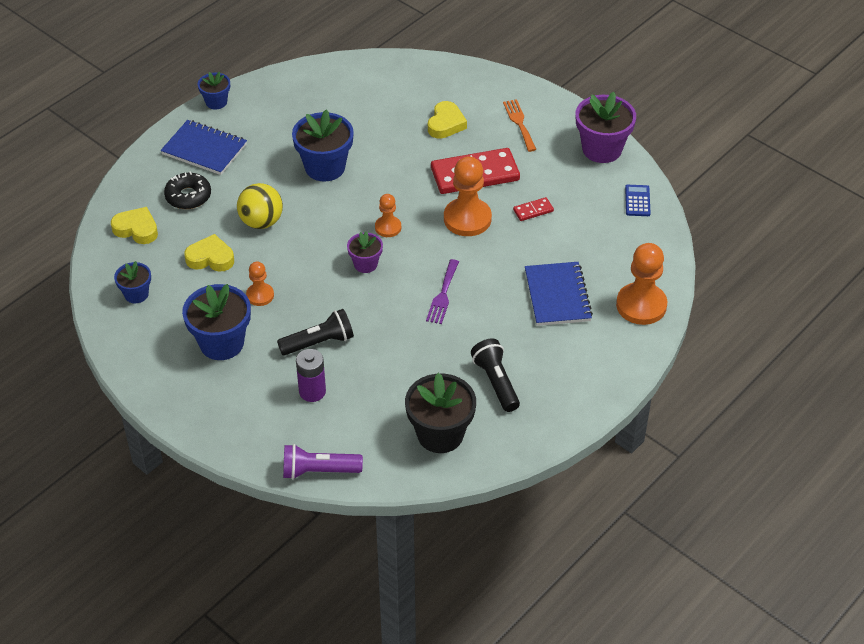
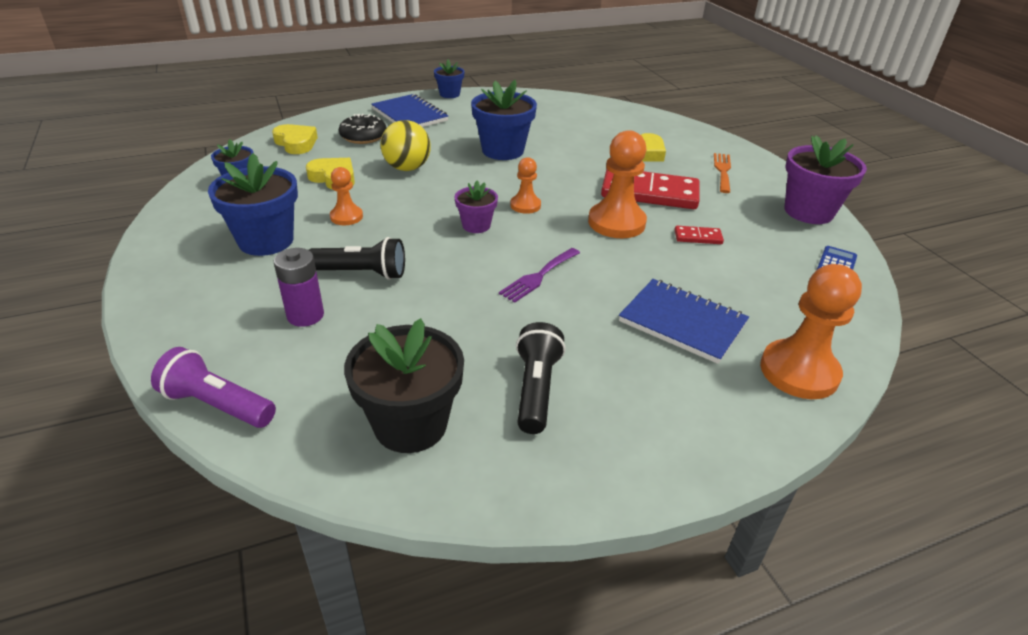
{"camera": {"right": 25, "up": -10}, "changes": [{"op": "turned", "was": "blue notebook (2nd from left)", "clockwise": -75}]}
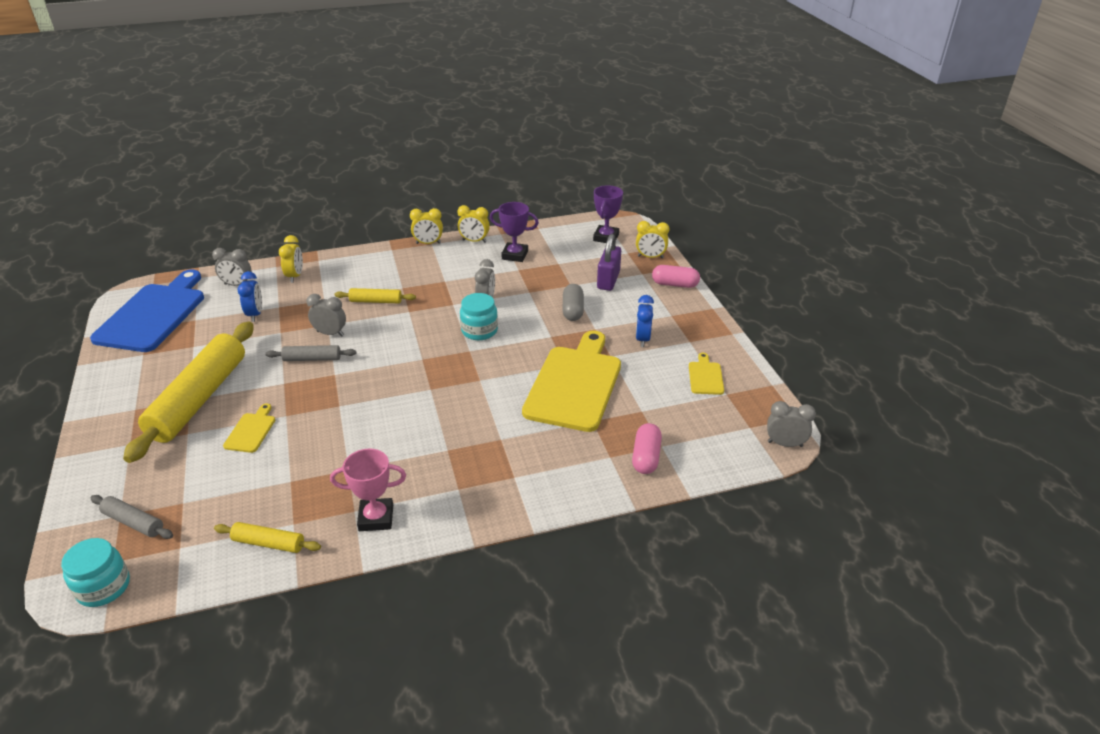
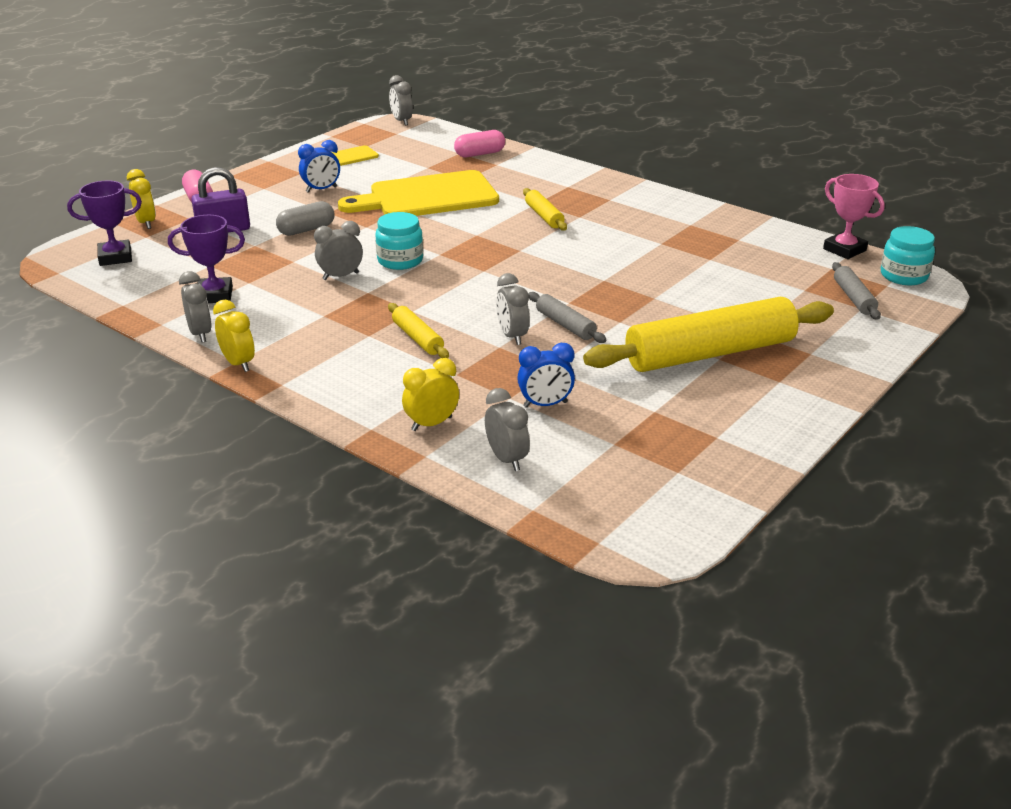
{"camera": {"right": -125, "up": -5}, "changes": [{"op": "removed", "was": "blue cutting board"}, {"op": "removed", "was": "yellow cutting board (1st from left)"}, {"op": "moved", "was": "yellow rolling pin (2nd from left)"}, {"op": "moved", "was": "pink trophy"}, {"op": "recoloured", "was": "yellow clock (3rd from left)", "now": "grey clock (1st from left)"}, {"op": "turned", "was": "blue clock (1st from left in the first image)", "clockwise": -150}, {"op": "turned", "was": "purple trophy (1st from left in the first image)", "clockwise": -75}]}
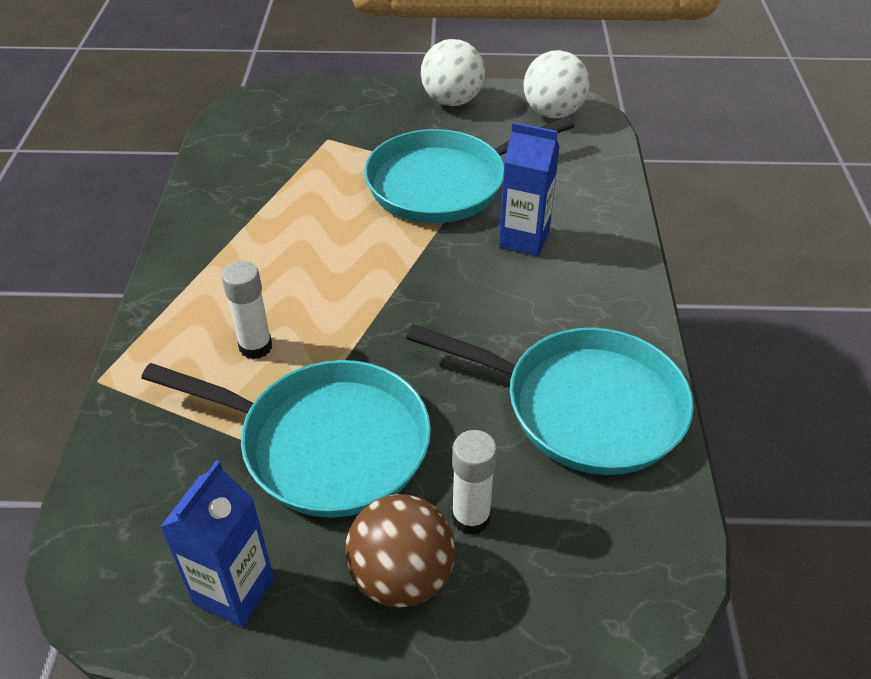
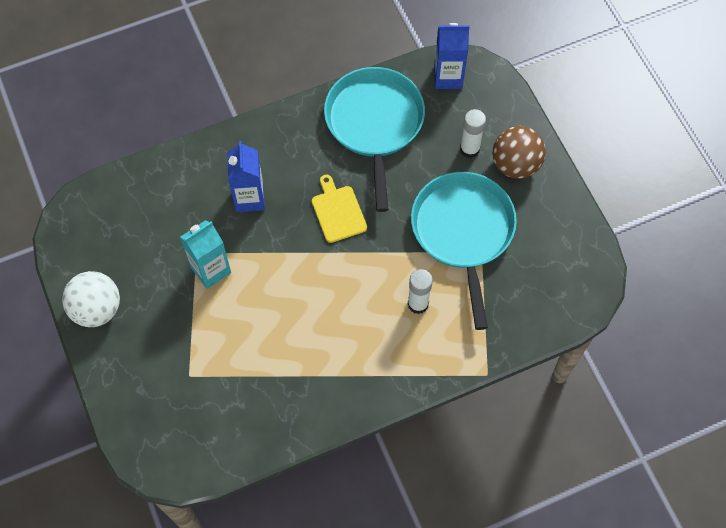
{"camera": {"right": -115, "up": 20}, "changes": [{"op": "removed", "was": "white ball (2nd from left)"}, {"op": "added", "now": "yellow cutting board"}, {"op": "moved", "was": "blue carton (1st from left in the first image)", "now": "blue carton (2nd from left)"}, {"op": "replaced", "was": "turquoise pan (2nd from left)", "now": "turquoise carton"}]}
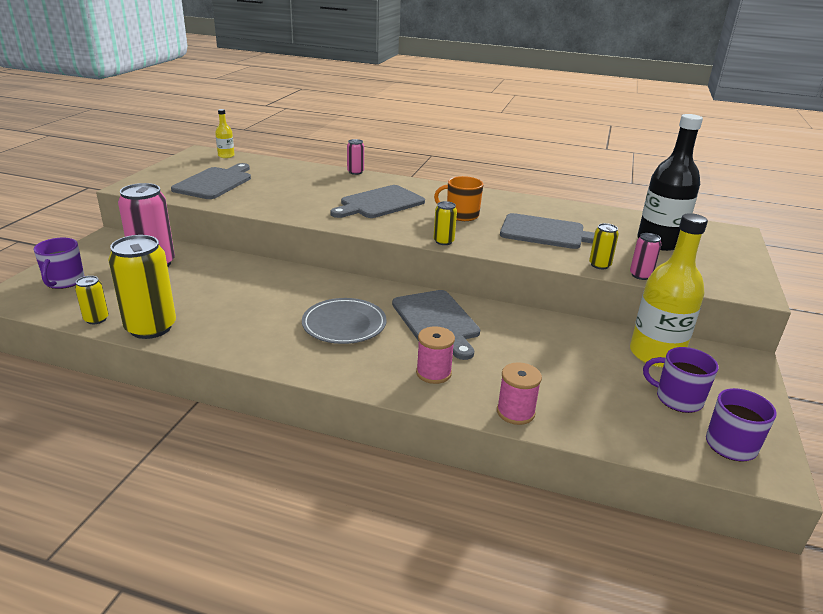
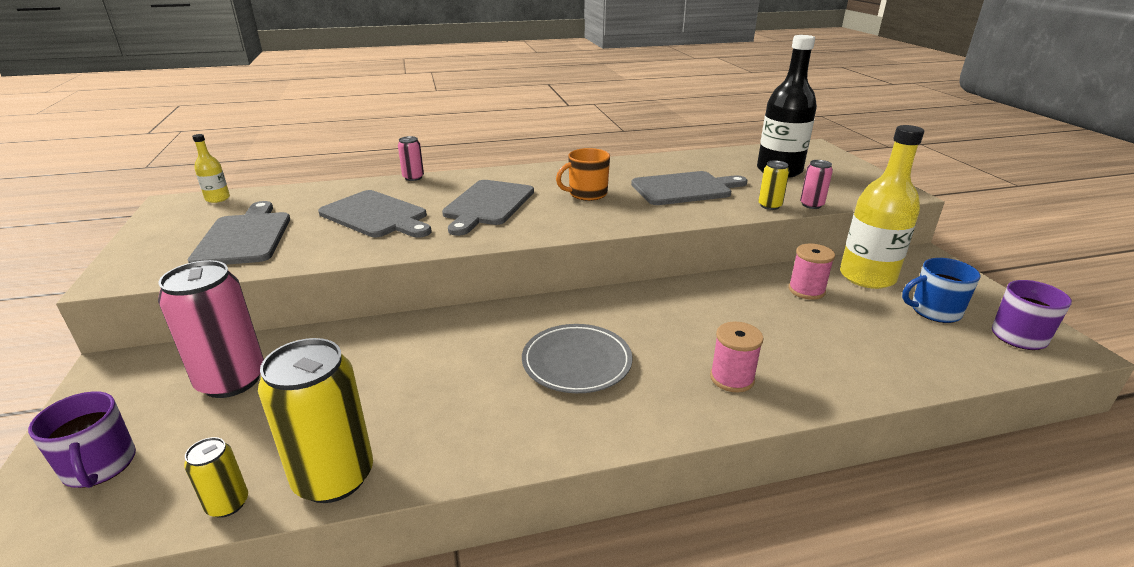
{"camera": {"right": -30, "up": 0}, "changes": [{"op": "removed", "was": "yellow can (3rd from left)"}, {"op": "moved", "was": "grey cutting board (3rd from left in the first image)", "now": "grey cutting board (2nd from left)"}, {"op": "moved", "was": "pink spool (2nd from left)"}, {"op": "recoloured", "was": "purple mug (2nd from left)", "now": "blue mug"}]}
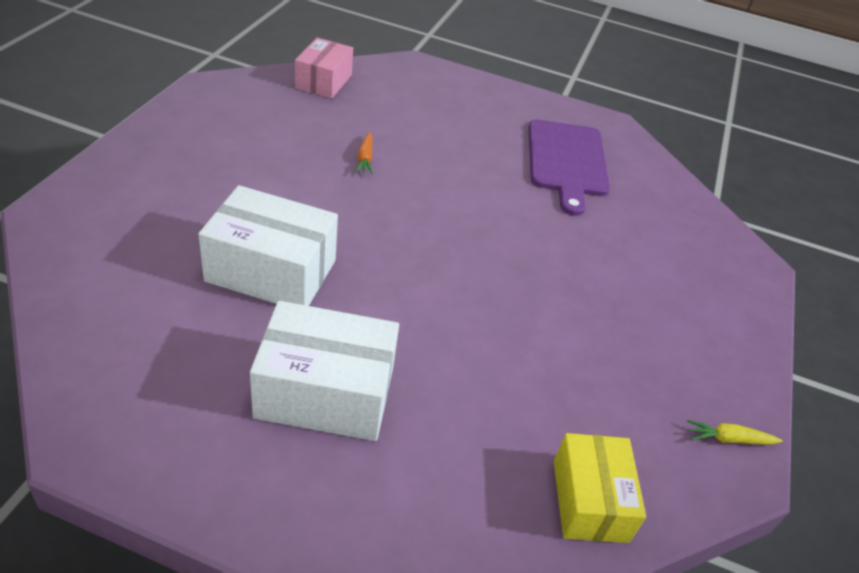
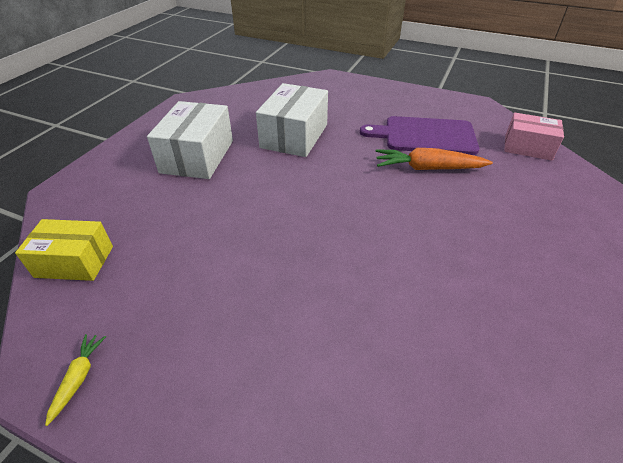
{"camera": {"right": 100, "up": 0}, "changes": [{"op": "moved", "was": "purple cutting board"}, {"op": "resized", "was": "orange carrot", "ratio": 1.97}]}
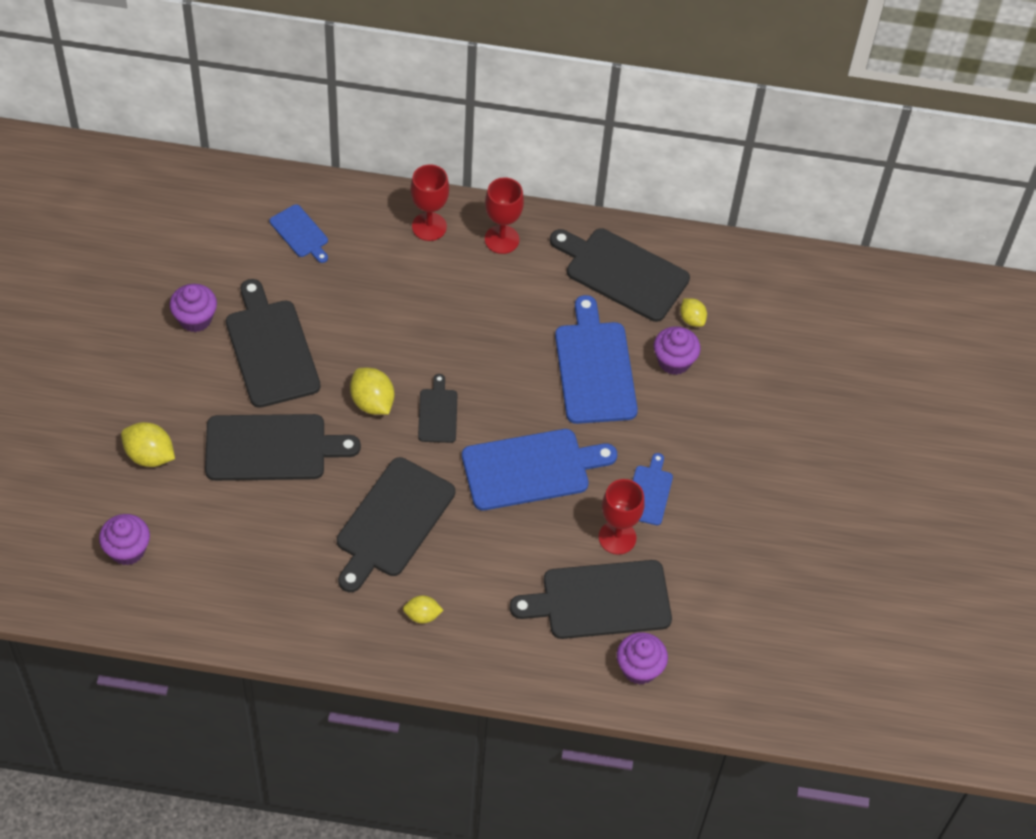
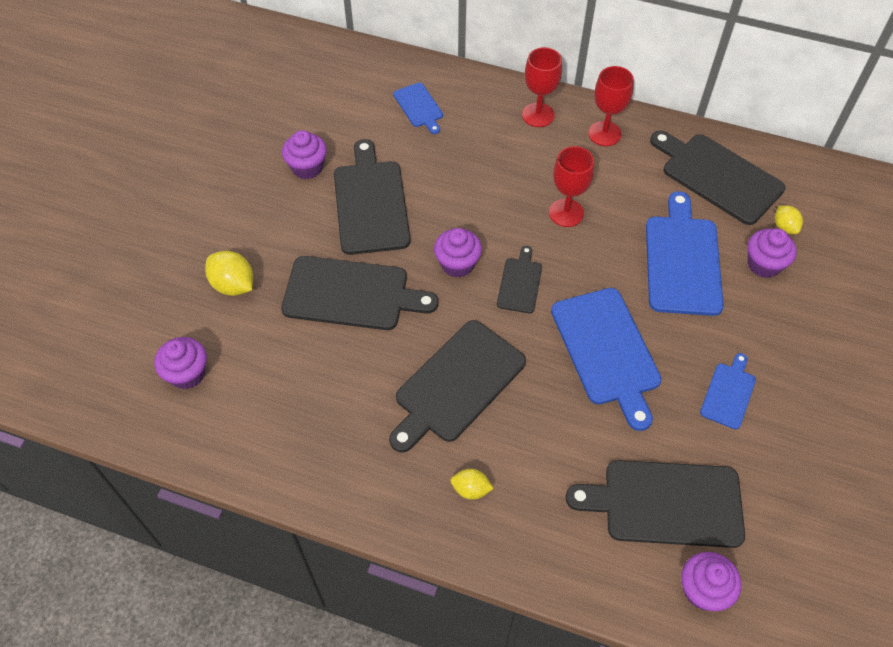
{"camera": {"right": 15, "up": 0}, "changes": [{"op": "moved", "was": "red goblet (3rd from left in the first image)", "now": "red goblet (2nd from left)"}, {"op": "replaced", "was": "yellow lemon (2nd from left)", "now": "purple cupcake (3rd from left)"}, {"op": "turned", "was": "blue cutting board (2nd from left)", "clockwise": 75}]}
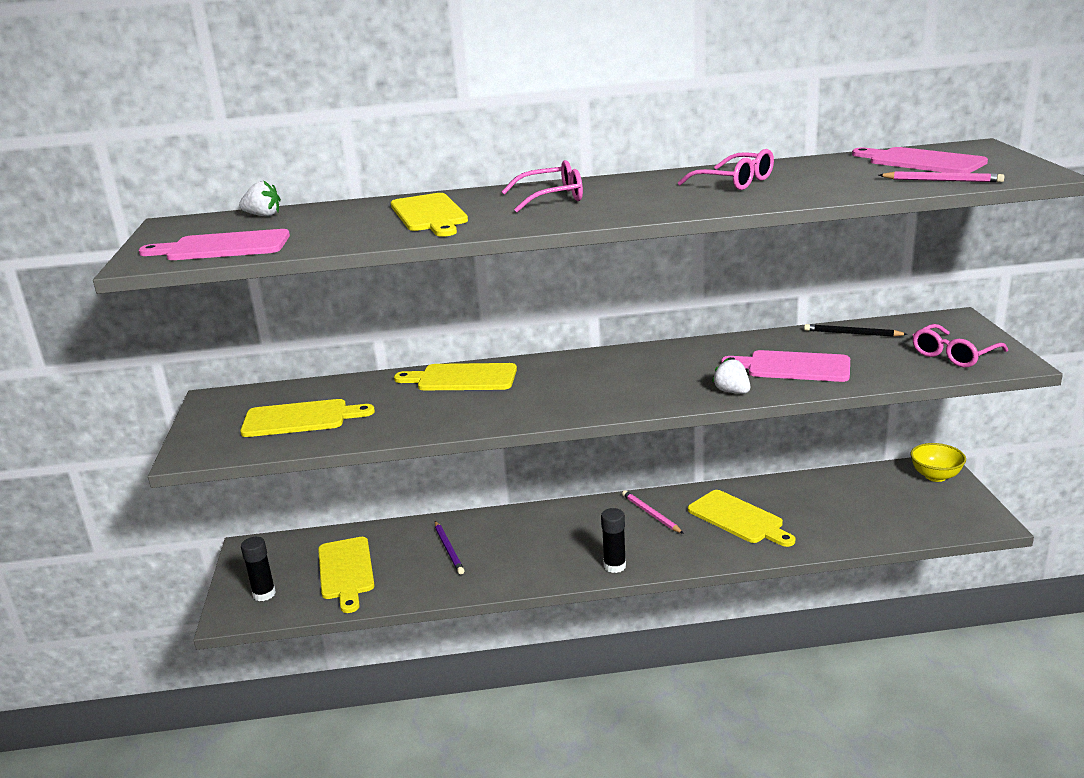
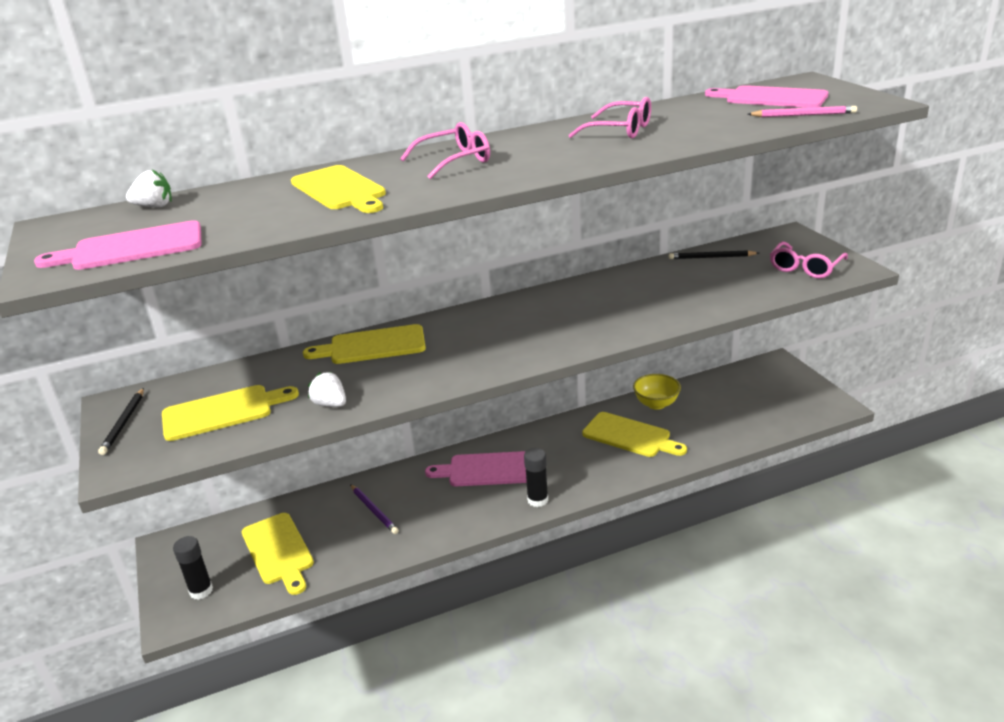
{"camera": {"right": -15, "up": 5}, "changes": [{"op": "removed", "was": "pink pencil (1st from left)"}, {"op": "added", "now": "black pencil (1st from left)"}, {"op": "moved", "was": "white strawberry (2nd from left)"}, {"op": "moved", "was": "pink cutting board (2nd from left)"}, {"op": "moved", "was": "yellow bowl"}]}
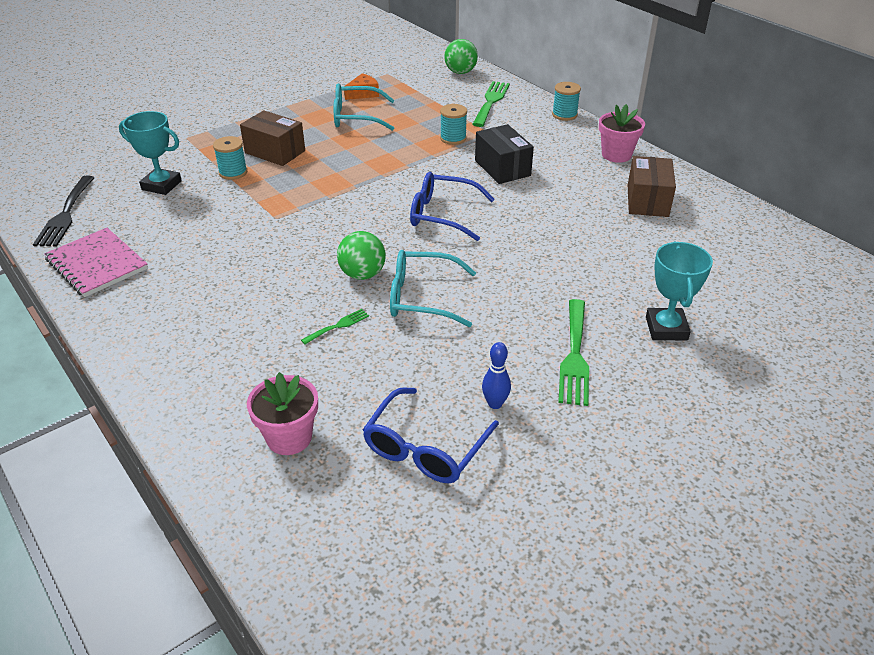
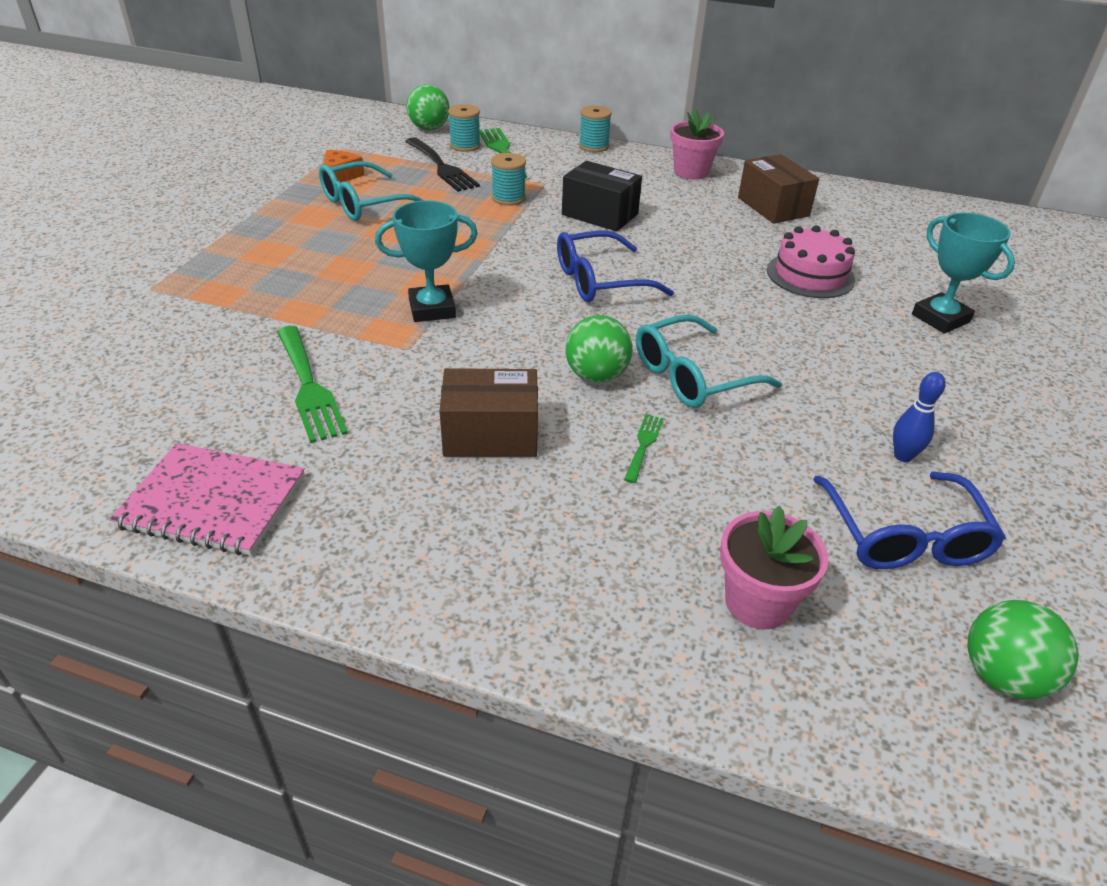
{"camera": {"right": -35, "up": 0}, "changes": [{"op": "added", "now": "pink cake"}, {"op": "added", "now": "green ball (3rd from left)"}, {"op": "moved", "was": "black fork"}, {"op": "moved", "was": "turquoise trophy (1st from left)"}, {"op": "moved", "was": "turquoise spool (1st from left)"}, {"op": "moved", "was": "brown box (1st from left)"}, {"op": "moved", "was": "green fork (3rd from left in the first image)", "now": "green fork (1st from left)"}]}
